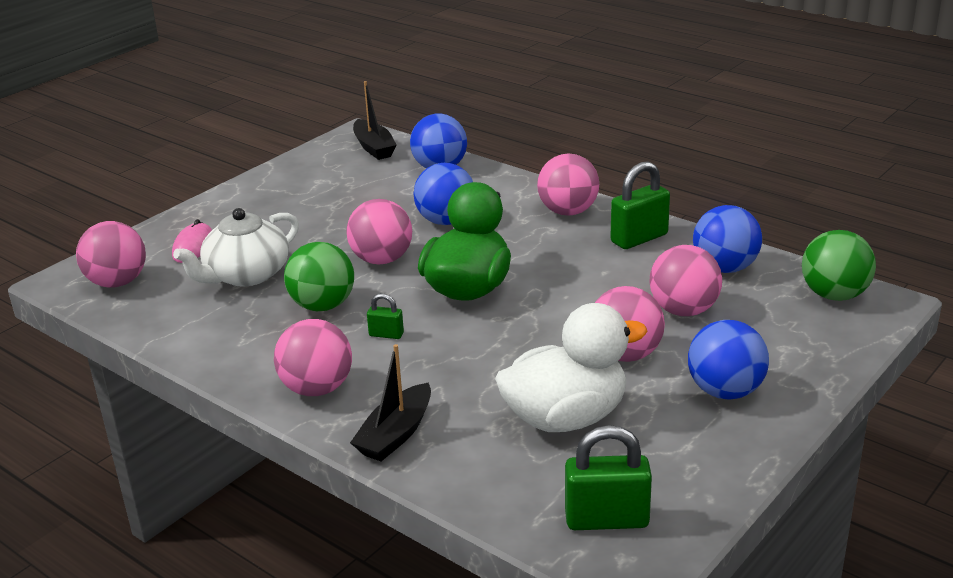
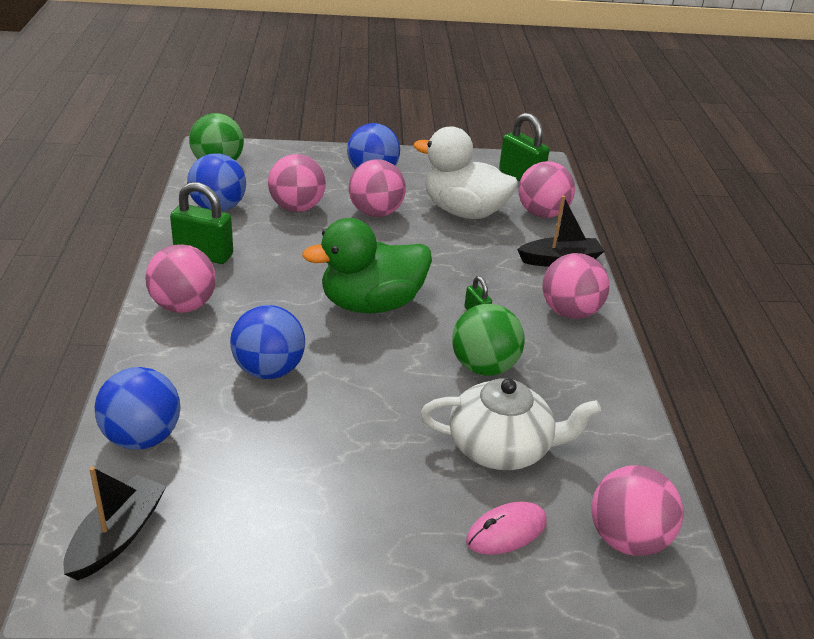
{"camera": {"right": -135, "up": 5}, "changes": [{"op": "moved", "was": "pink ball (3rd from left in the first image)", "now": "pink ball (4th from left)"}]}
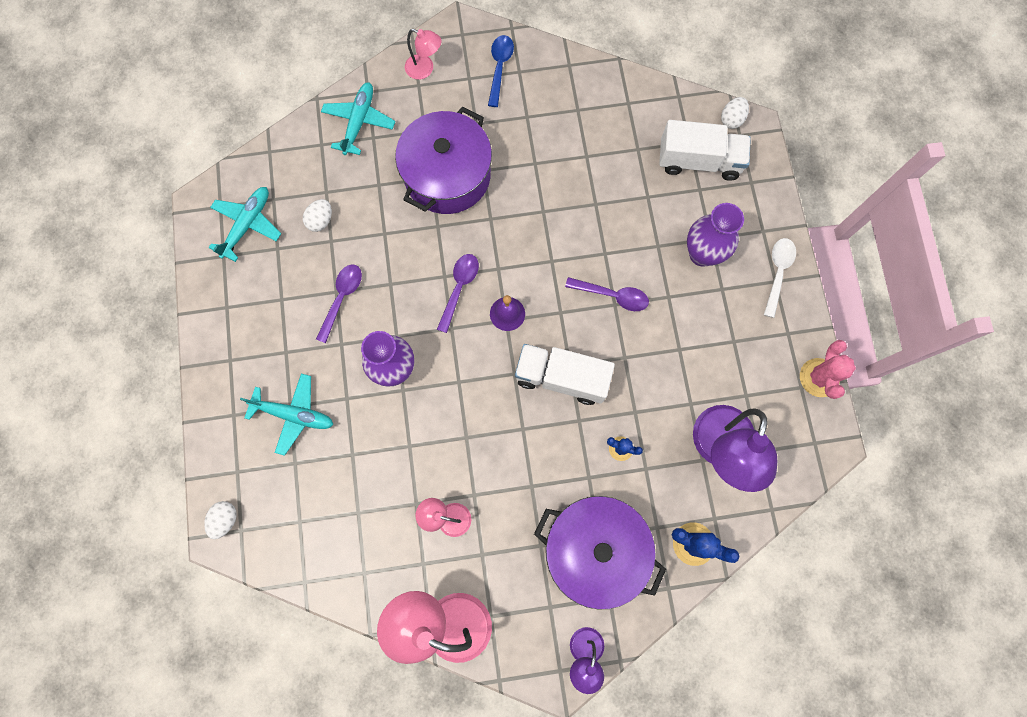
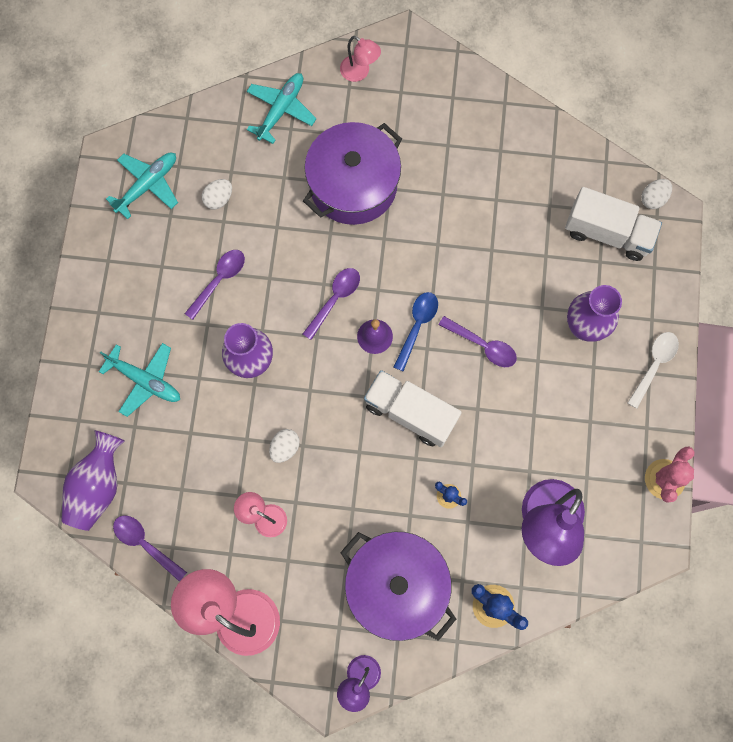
{"camera": {"right": 15, "up": 0}, "changes": [{"op": "added", "now": "purple vase (1st from left)"}, {"op": "added", "now": "purple spoon (1st from left)"}, {"op": "moved", "was": "white egg (1st from left in the first image)", "now": "white egg (2nd from left)"}, {"op": "moved", "was": "blue spoon"}]}
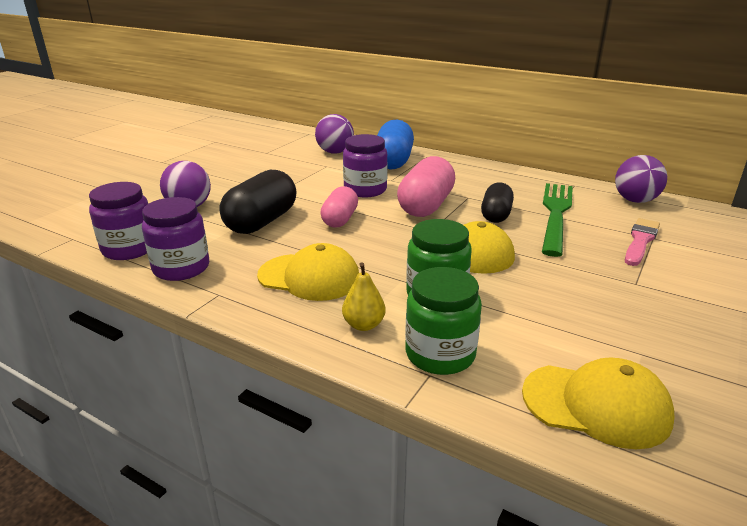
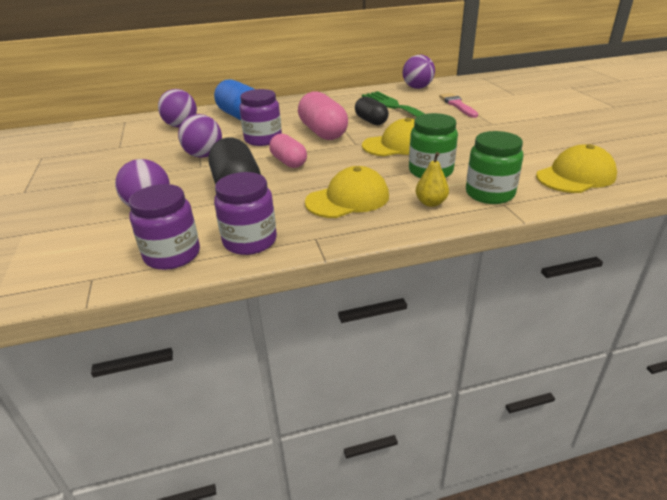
{"camera": {"right": -45, "up": 5}, "changes": [{"op": "added", "now": "purple ball (3rd from left)"}]}
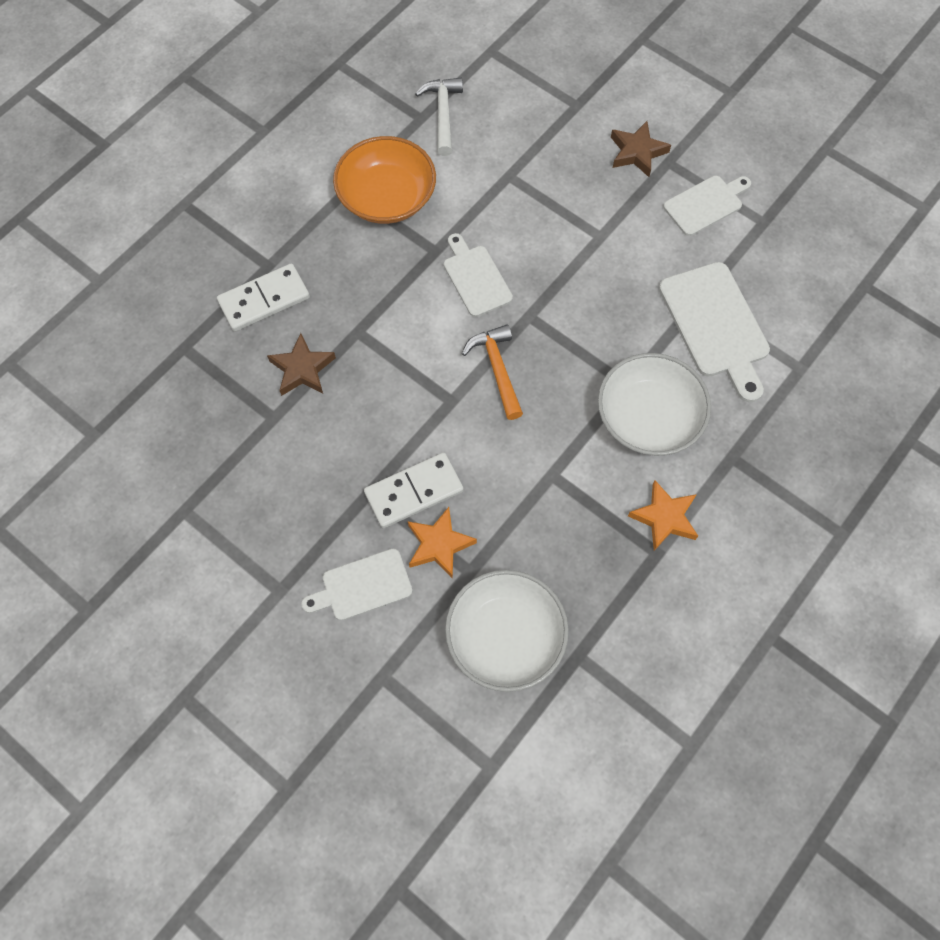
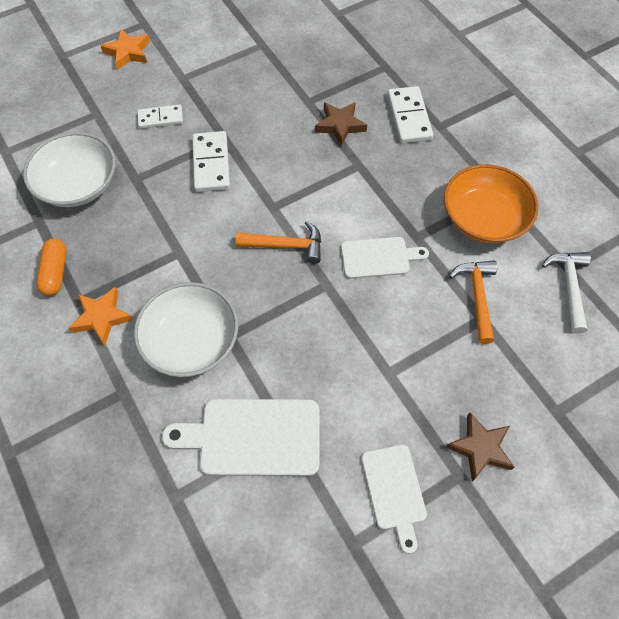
{"camera": {"right": 110, "up": -5}, "changes": [{"op": "added", "now": "orange capsule"}, {"op": "added", "now": "orange hammer (2nd from left)"}, {"op": "moved", "was": "orange star (1st from left in the first image)", "now": "orange star (2nd from left)"}, {"op": "replaced", "was": "white cutting board (1st from left)", "now": "white domino (1st from left)"}, {"op": "turned", "was": "white hammer", "clockwise": -105}]}
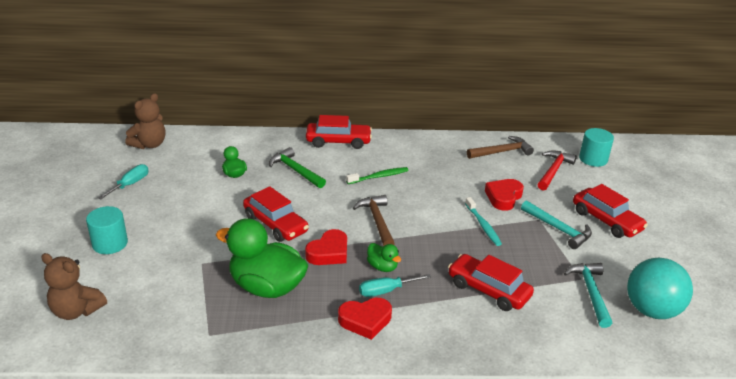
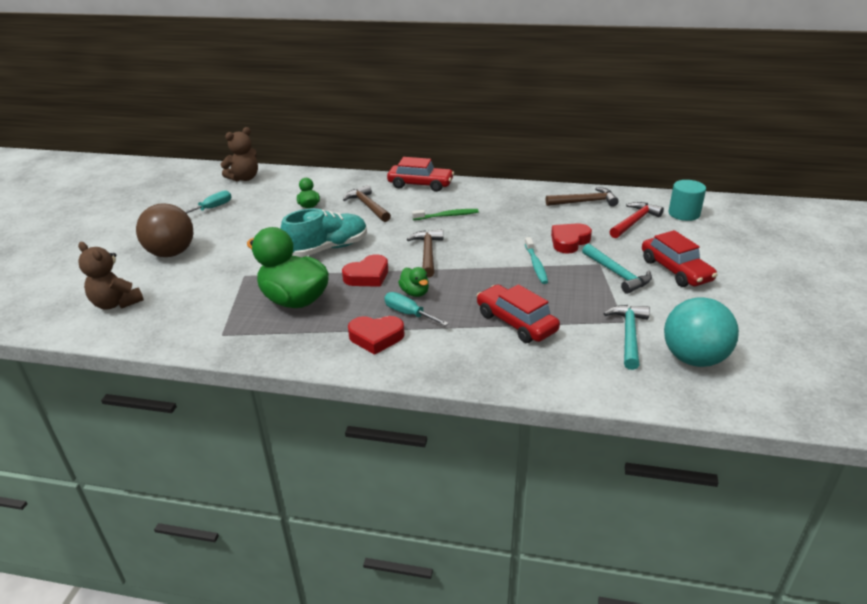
{"camera": {"right": 15, "up": 0}, "changes": [{"op": "replaced", "was": "turquoise cylinder (1st from left)", "now": "brown ball"}, {"op": "replaced", "was": "red car (1st from left)", "now": "turquoise shoe"}, {"op": "recoloured", "was": "green hammer", "now": "brown hammer (1st from left)"}, {"op": "turned", "was": "turquoise screwdriver (2nd from left)", "clockwise": 45}]}
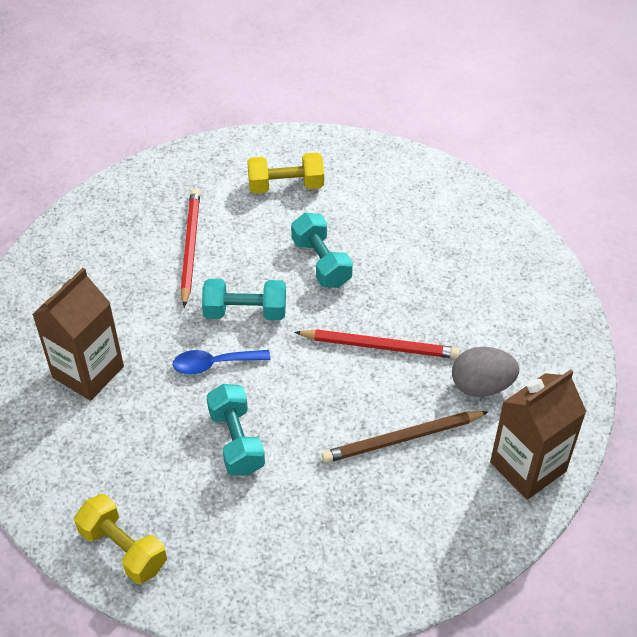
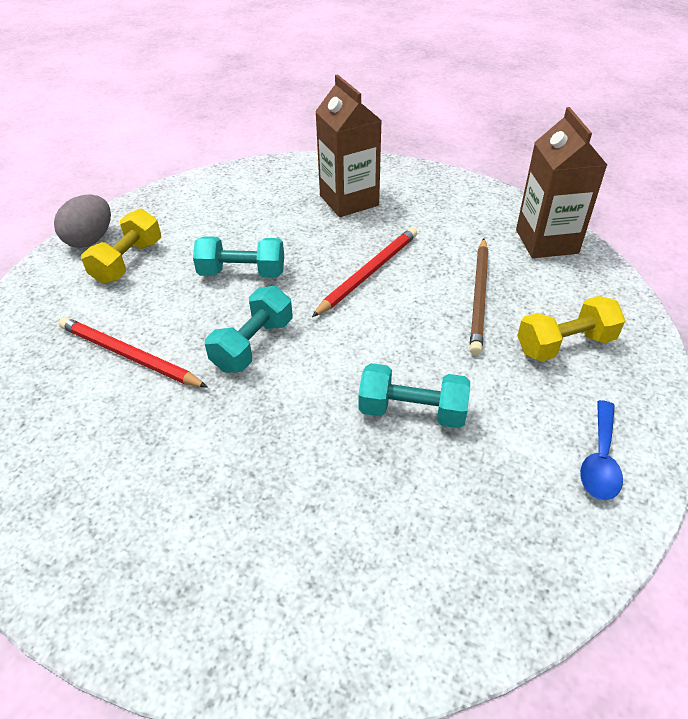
{"camera": {"right": -60, "up": -5}, "changes": [{"op": "moved", "was": "brown carton (1st from left)"}, {"op": "moved", "was": "yellow dumbbell (1st from left in the first image)", "now": "yellow dumbbell (2nd from left)"}, {"op": "moved", "was": "blue spoon"}, {"op": "moved", "was": "grey egg"}]}
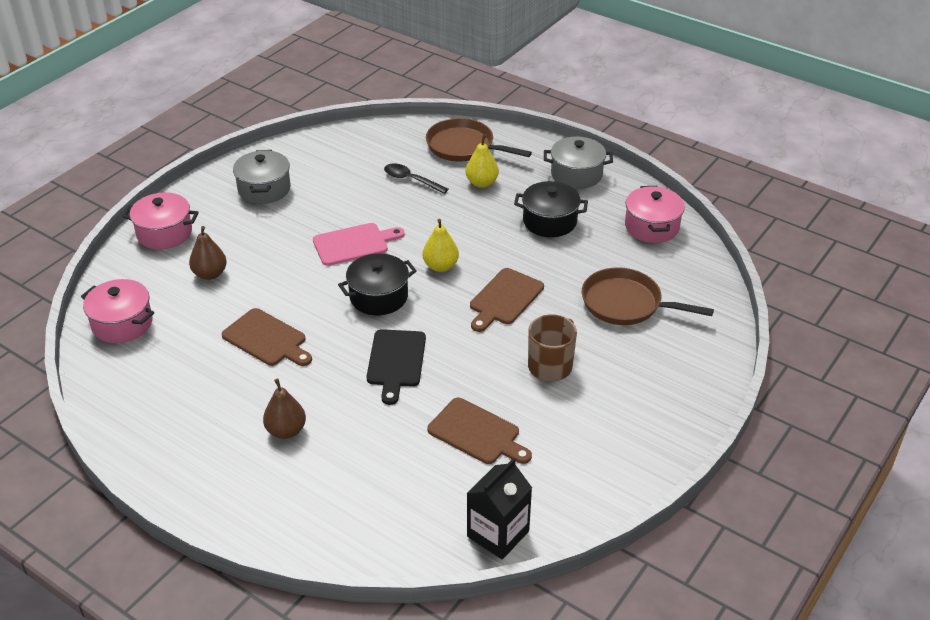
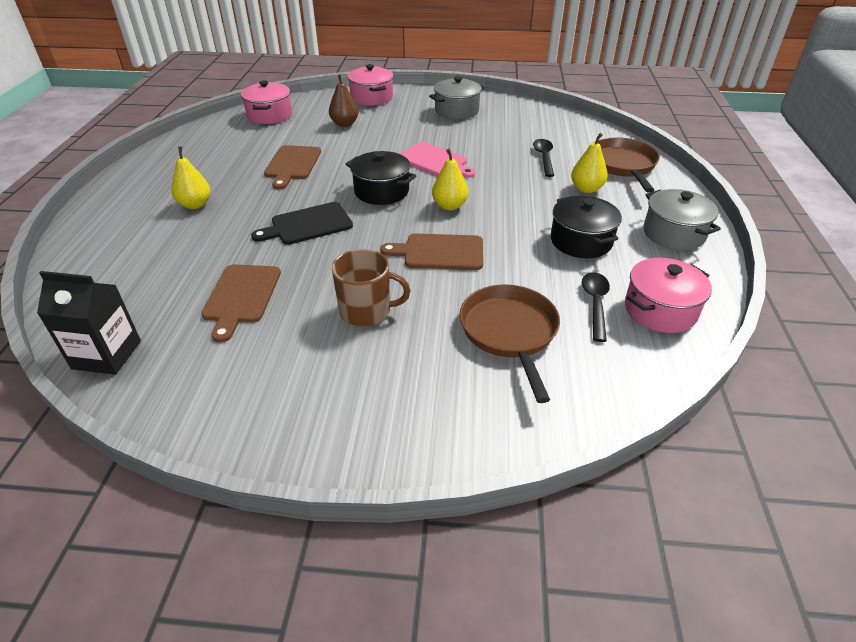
{"camera": {"right": 60, "up": 0}, "changes": [{"op": "added", "now": "black spoon (2nd from left)"}, {"op": "recoloured", "was": "brown pear (2nd from left)", "now": "yellow pear (1st from left)"}]}
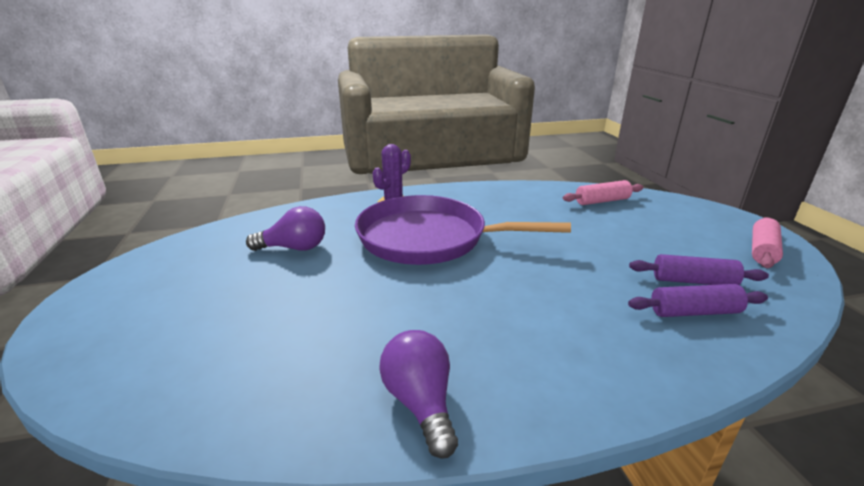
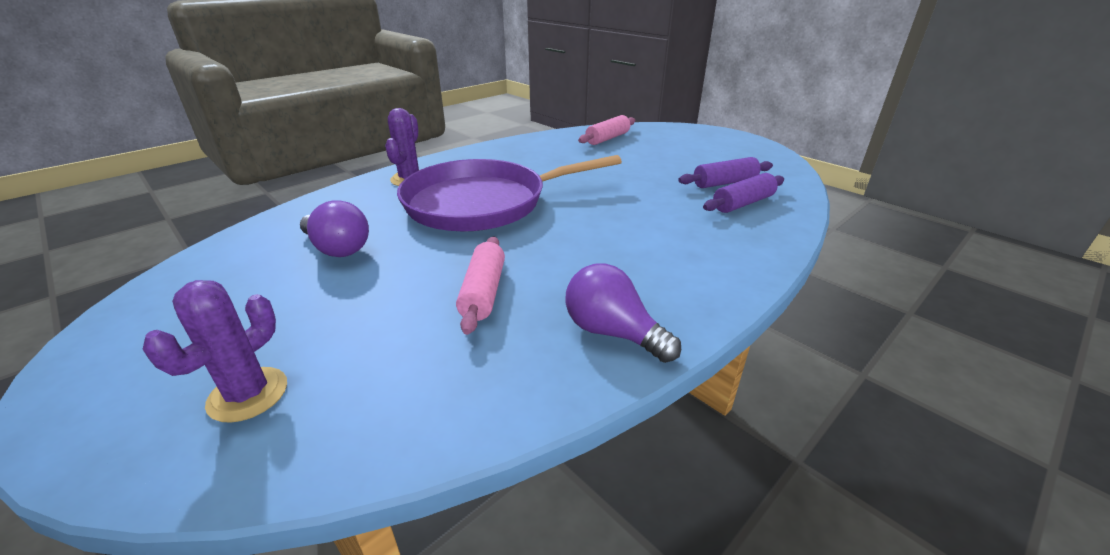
{"camera": {"right": -30, "up": 5}, "changes": [{"op": "added", "now": "purple cactus (1st from left)"}, {"op": "moved", "was": "pink rolling pin (2nd from left in the first image)", "now": "pink rolling pin (1st from left)"}, {"op": "turned", "was": "purple light bulb (1st from left)", "clockwise": 75}]}
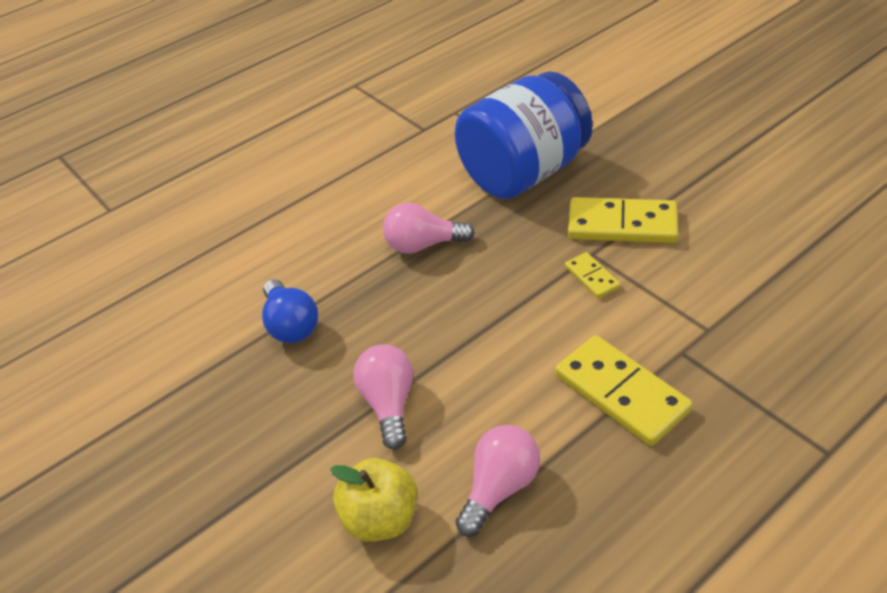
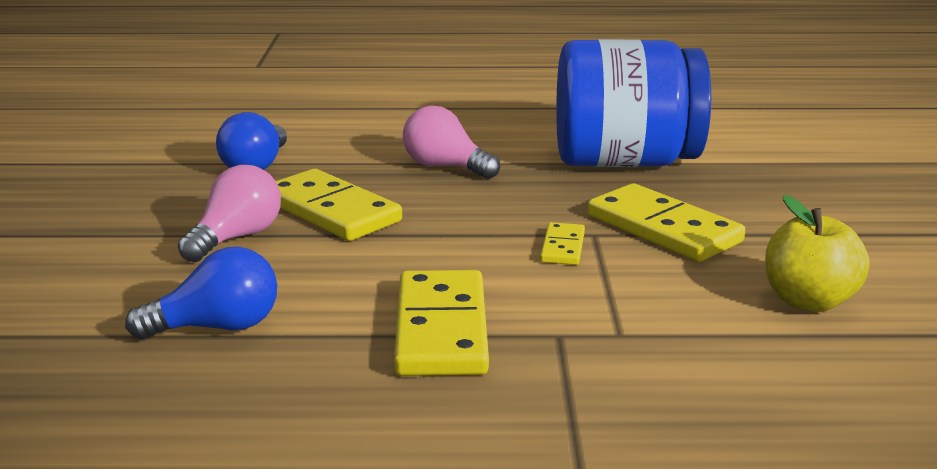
{"camera": {"right": 35, "up": -20}, "changes": [{"op": "added", "now": "yellow domino (1st from left)"}, {"op": "moved", "was": "yellow apple"}, {"op": "recoloured", "was": "pink light bulb (3rd from left)", "now": "blue light bulb (1st from left)"}]}
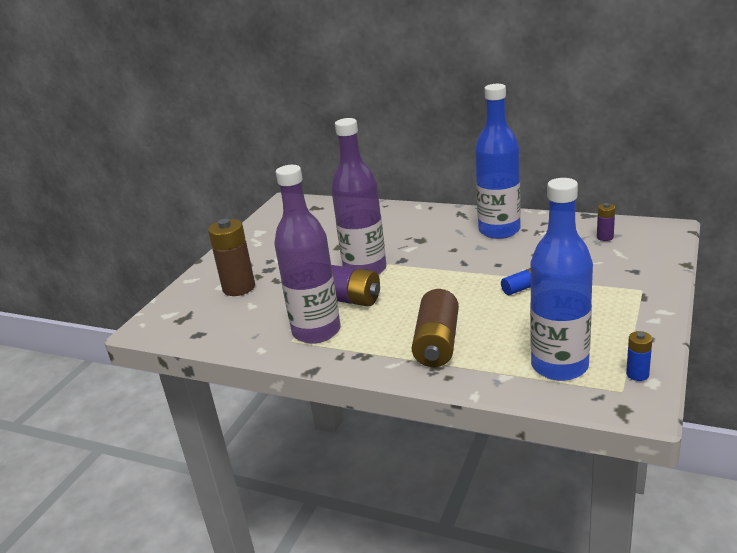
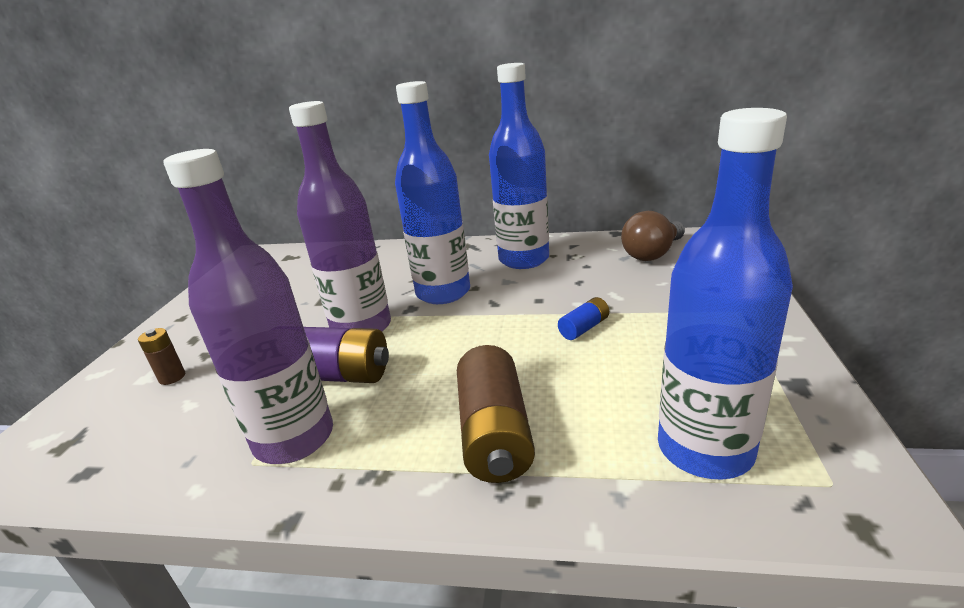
{"camera": {"right": -15, "up": 0}, "changes": [{"op": "removed", "was": "blue battery (2nd from left)"}, {"op": "added", "now": "blue bottle (1st from left)"}, {"op": "replaced", "was": "purple battery (2nd from left)", "now": "brown light bulb"}, {"op": "resized", "was": "brown battery (1st from left)", "ratio": 0.5}]}
